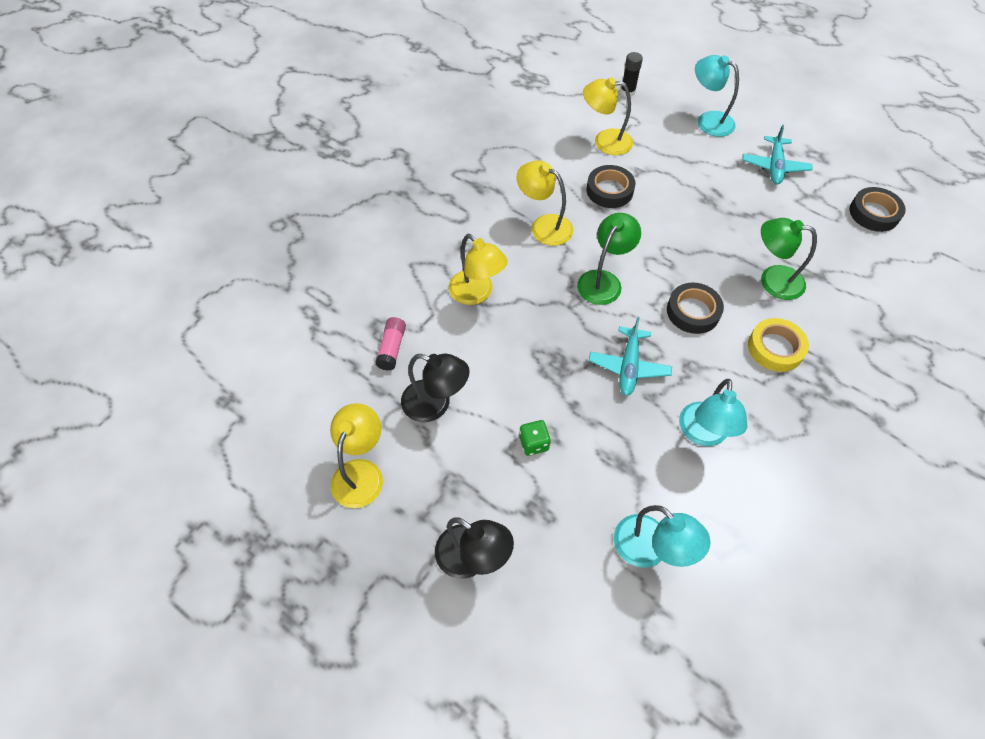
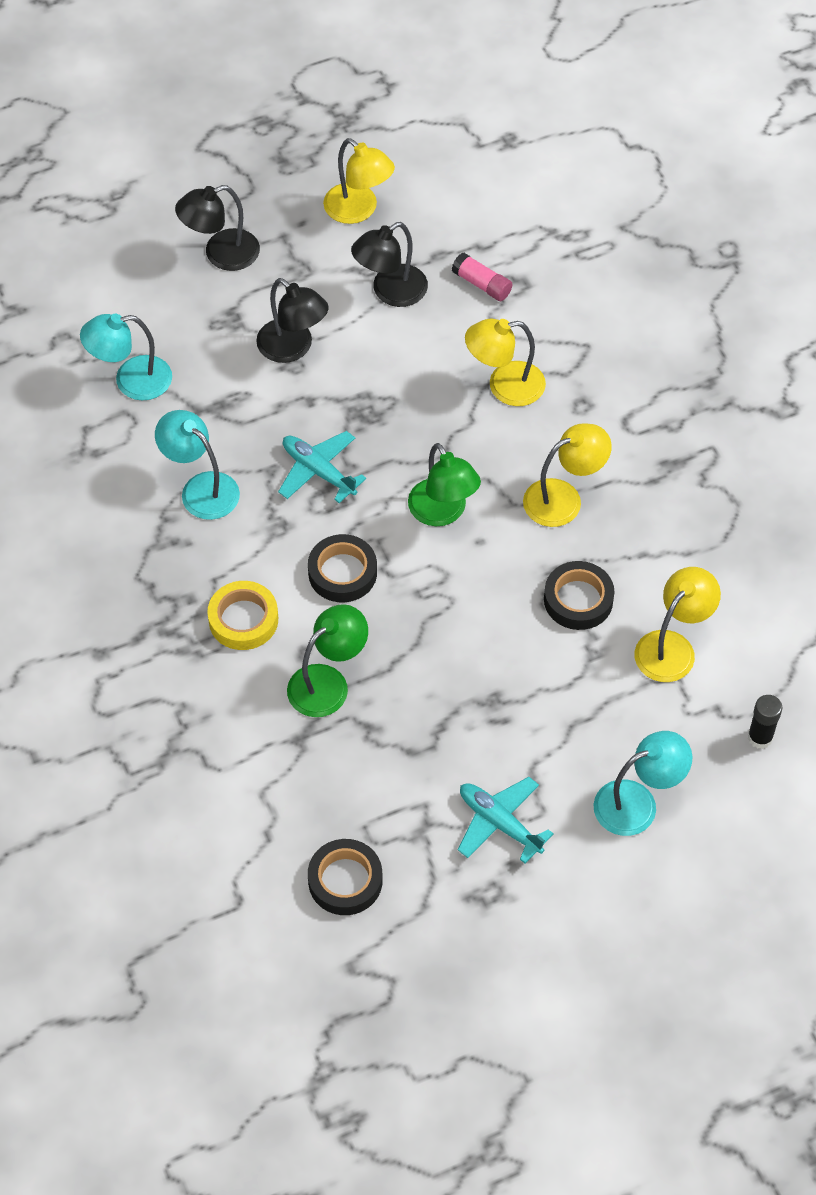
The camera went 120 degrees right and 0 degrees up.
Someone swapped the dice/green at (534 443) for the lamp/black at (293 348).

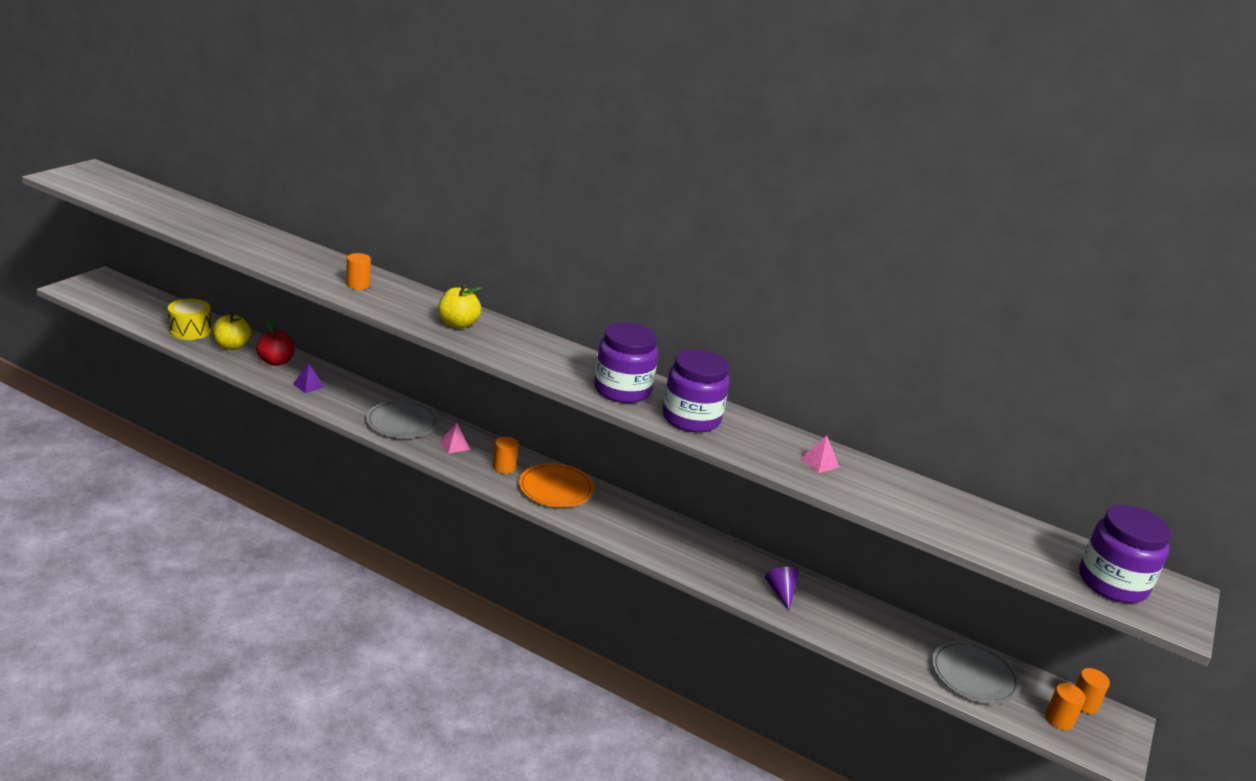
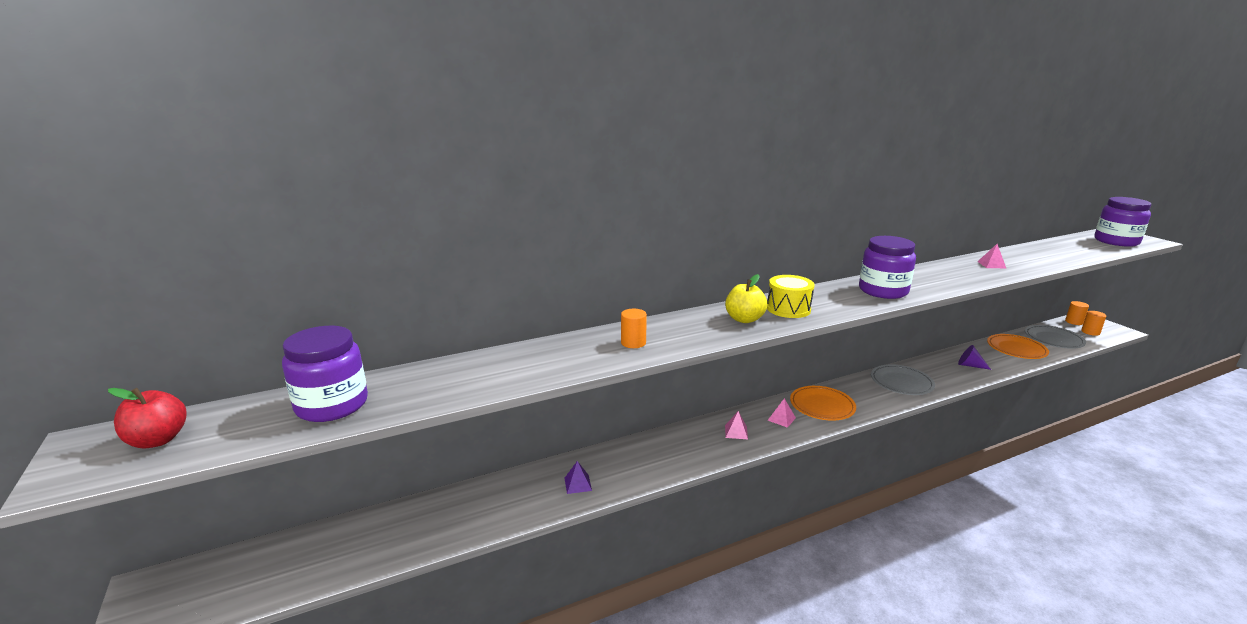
The camera went 50 degrees left and 5 degrees down.
Someone carried the apple/red from (276 361) to (158 440).
Someone carried the jar/purple from (691 418) to (332 405).
Someone carried the drum/yellow from (190 330) to (788 309).
Someone swapped the cylinder/orange at (504 467) for the pyramid/pink at (781 419).
Someone carried the plate/grey from (402 422) to (901 382).
Someone put down the plate/orange at (1016 349).
Someone took away the apple/yellow at (232 346).

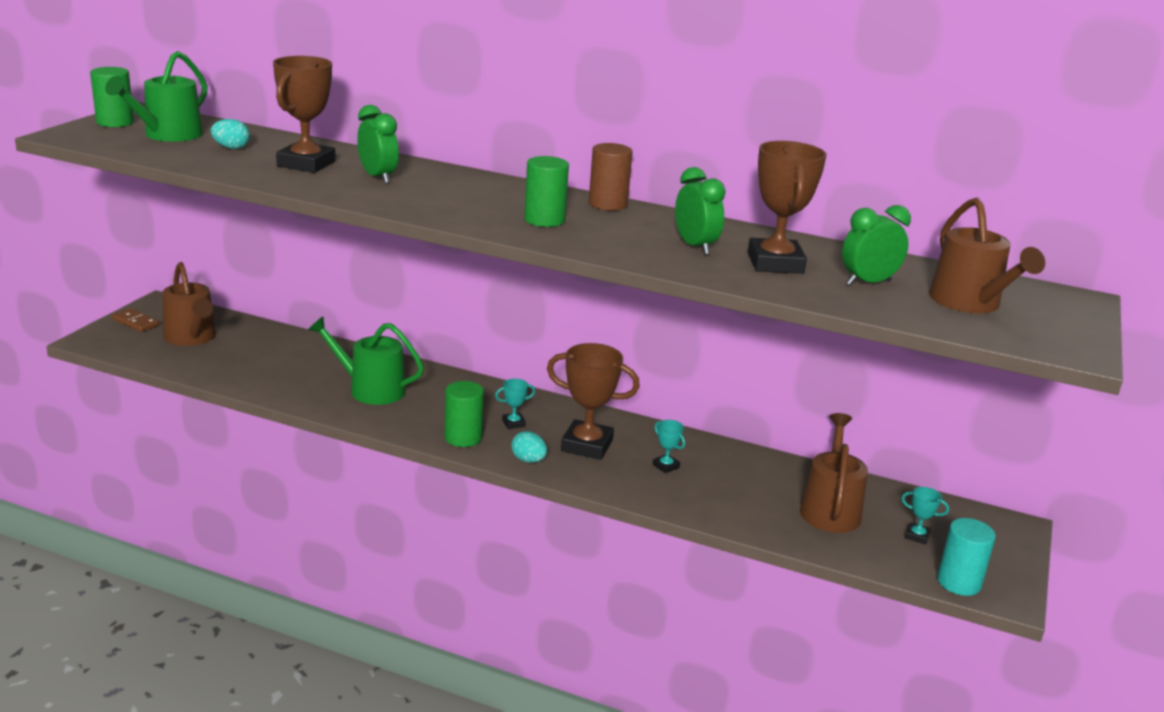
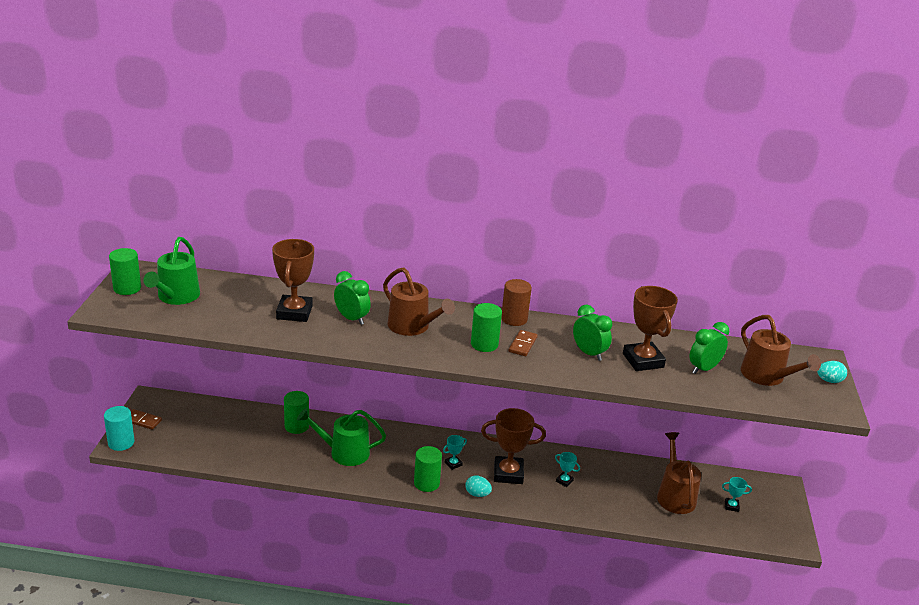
The camera went 15 degrees left and 5 degrees up.
Someone carried the cylinder/turquoise from (959 582) to (121 442).
Someone put down the cylinder/green at (296 426).
Someone carried the watering can/brown from (192 337) to (412 326).
Someone put down the domino/brown at (522 345).
Someone carried the egg/turquoise from (231 148) to (829 381).

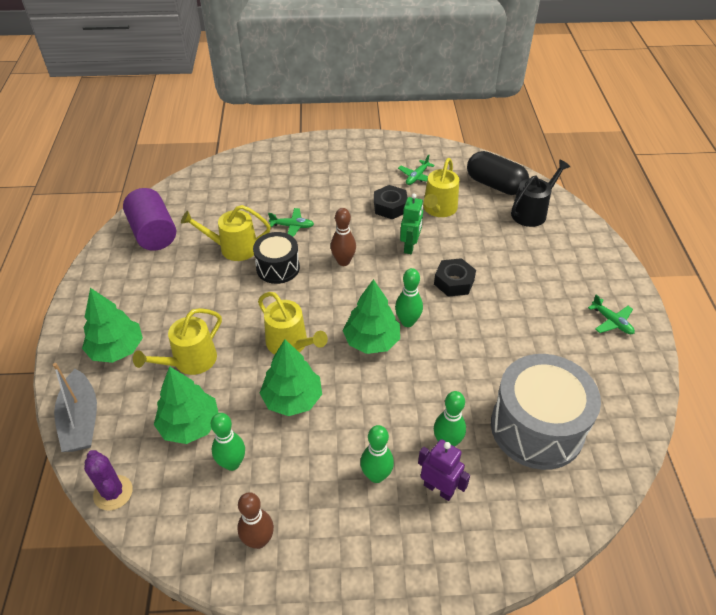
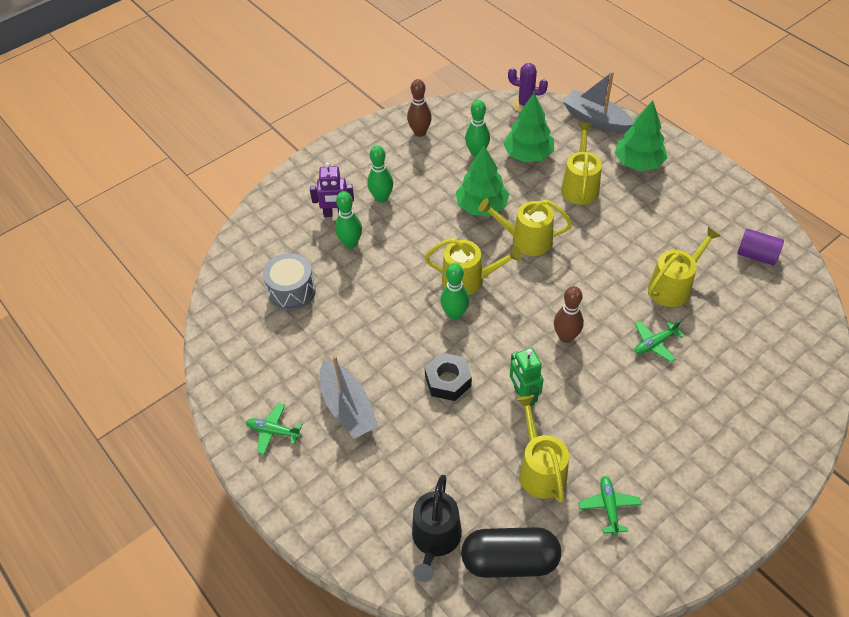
The camera went 145 degrees right and 5 degrees up.
Someone scaled the drum/grey at (537 427) by 0.57.
Someone put down the boat/grey at (348 407).
Someone swapped the tree/green at (371 341) for the watering can/yellow at (468 280).
Someone scaled the cylinder/purple at (153 233) by 0.62.
Someone took away the drum/black at (278 268).
Someone took away the nut/black at (390 207).

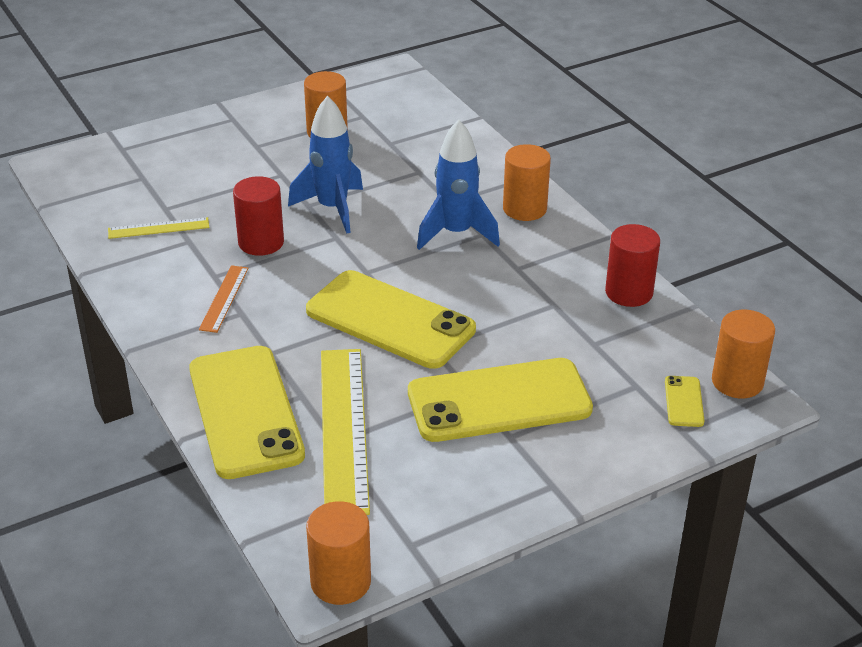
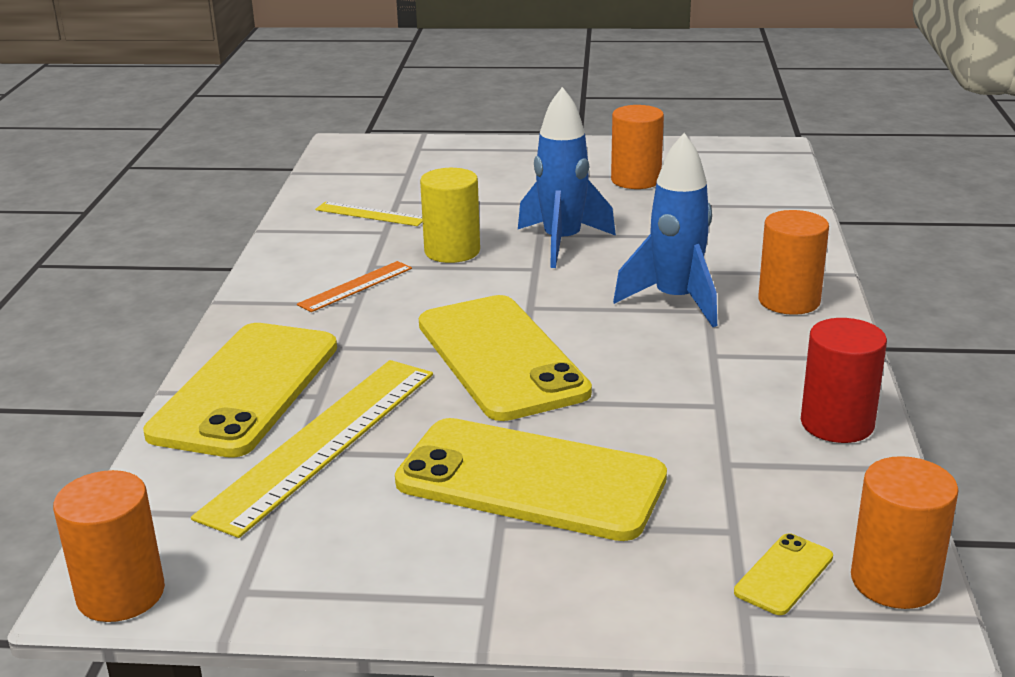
The camera went 35 degrees right and 10 degrees down.
Someone repainted the cylinder/red at (261 242), which became the cylinder/yellow at (452 251).

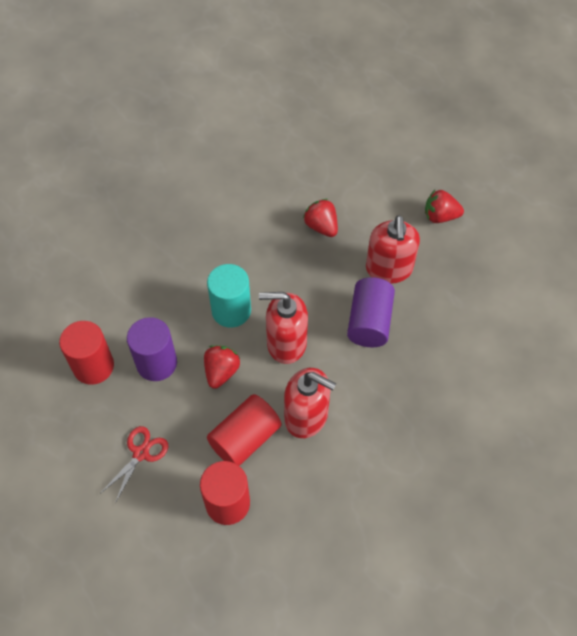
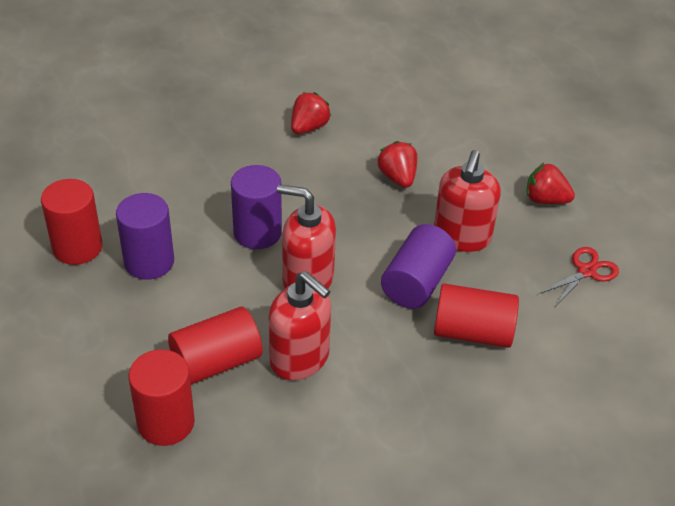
The camera went 15 degrees right and 15 degrees down.
Someone repainted the cylinder/turquoise at (231 311), which became the cylinder/purple at (257 233).
Someone carried the strawberry/red from (221 372) to (309 127).
Someone put down the cylinder/red at (472 332).
Someone carried the scissors/red from (141 453) to (586 271).

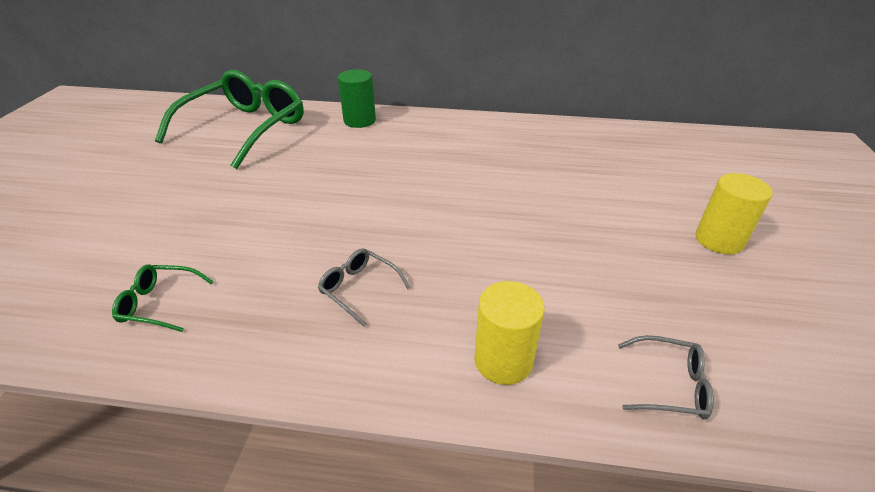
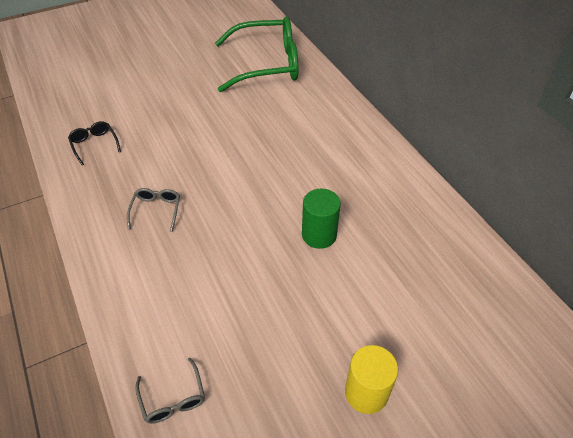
The camera went 55 degrees right and 10 degrees up.
Someone repainted the glasses/green at (159 303), which became the glasses/black at (94 144).
Someone carried the cylinder/green from (359 120) to (319 235).
Someone took away the cylinder/yellow at (503 360).

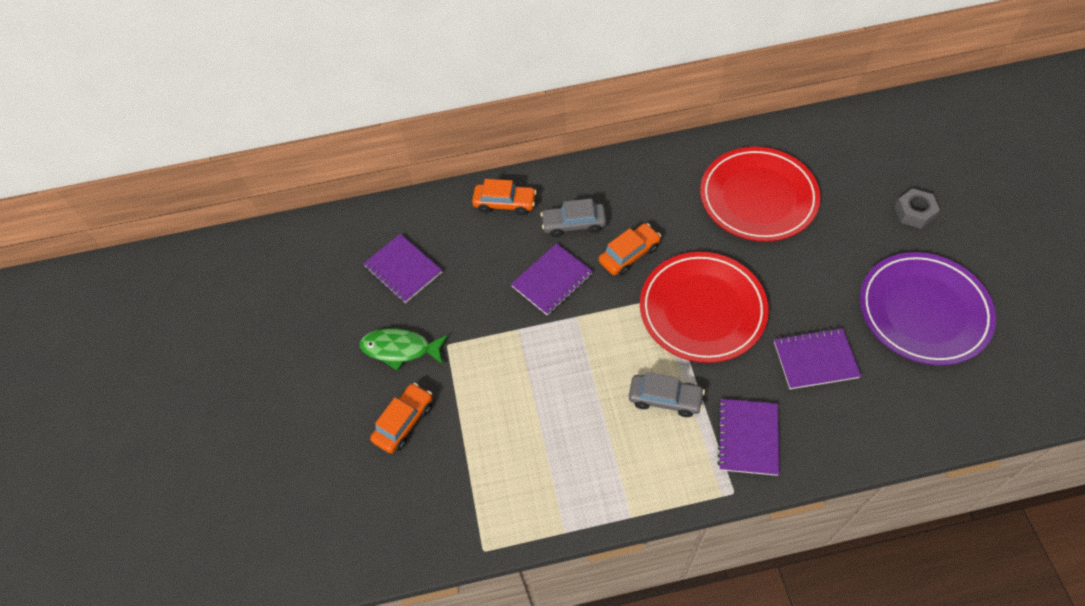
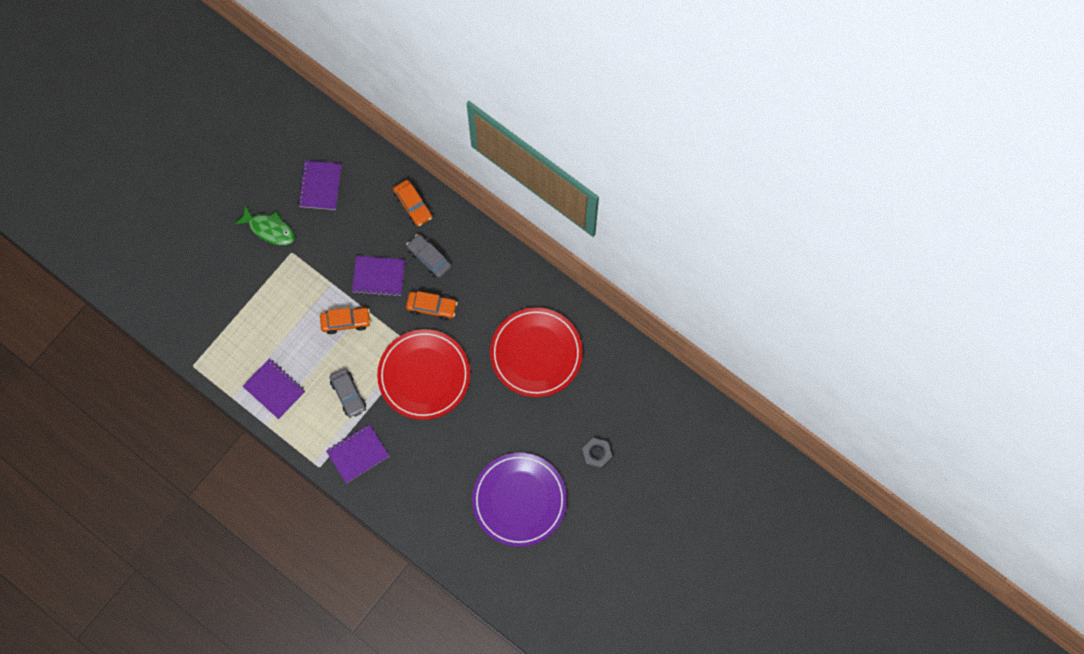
The camera went 45 degrees right and 15 degrees up.
Someone rotated the fish/green at (400 349) by 150 degrees clockwise.
Someone carried the notebook/purple from (815 359) to (274 389).
Someone carried the car/orange from (404 422) to (346 321).

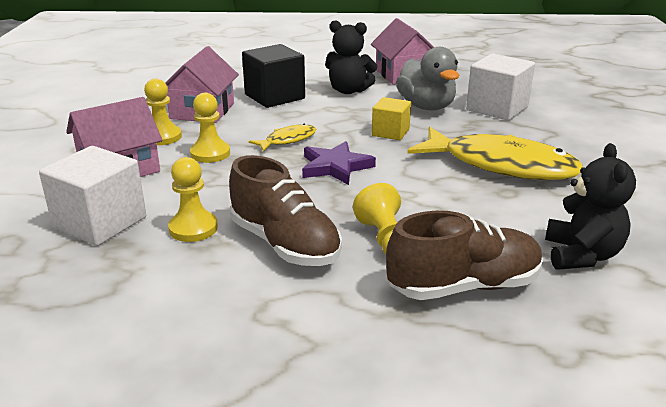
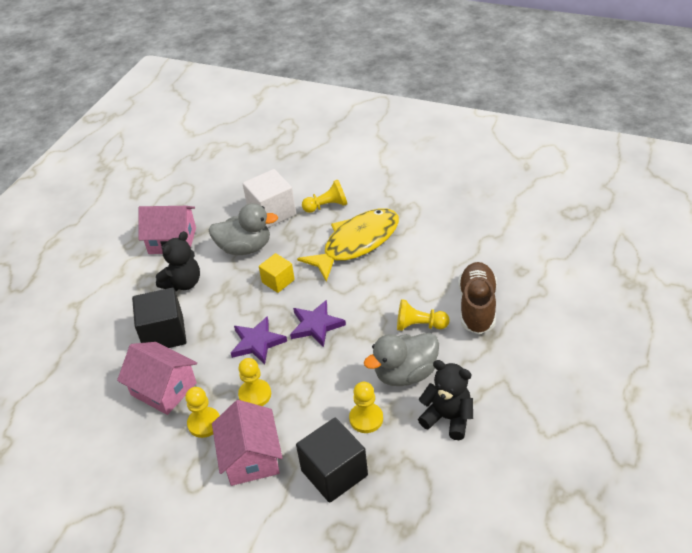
The camera went 65 degrees left and 15 degrees up.
Someone swapped the fish/yellow at (288 140) for the star/purple at (257 342).
Someone repainted the cube/white at (100 222), which became the cube/black at (334 473).
Someone put down the pawn/yellow at (327 206).
Someone swapped the shoe/brown at (284 244) for the duck/grey at (405 374).
Someone carried the teddy bear/black from (581 255) to (448 418).

